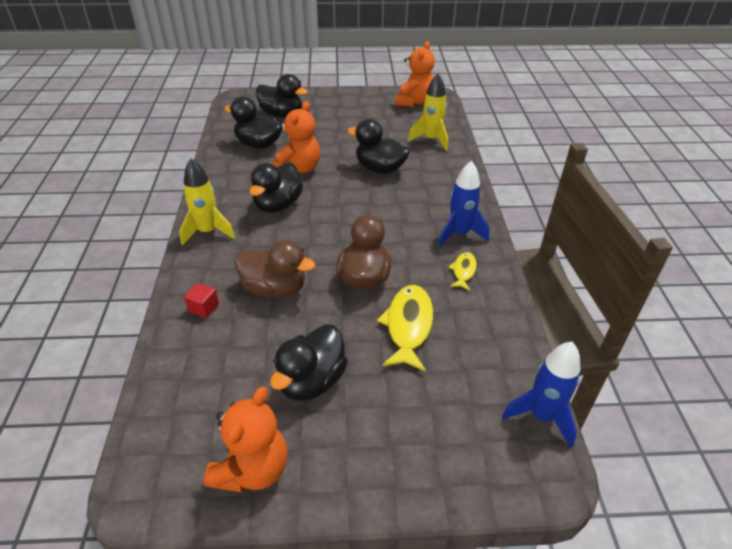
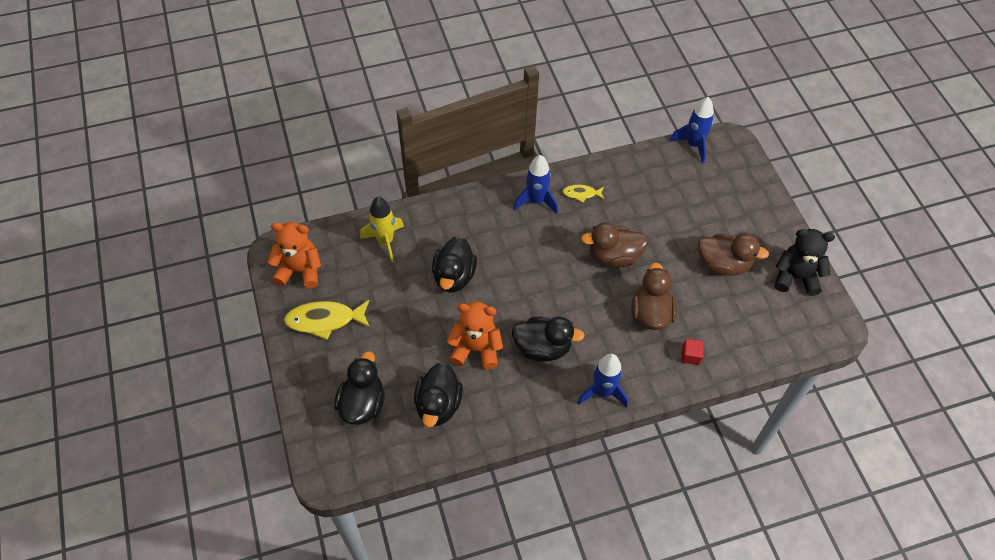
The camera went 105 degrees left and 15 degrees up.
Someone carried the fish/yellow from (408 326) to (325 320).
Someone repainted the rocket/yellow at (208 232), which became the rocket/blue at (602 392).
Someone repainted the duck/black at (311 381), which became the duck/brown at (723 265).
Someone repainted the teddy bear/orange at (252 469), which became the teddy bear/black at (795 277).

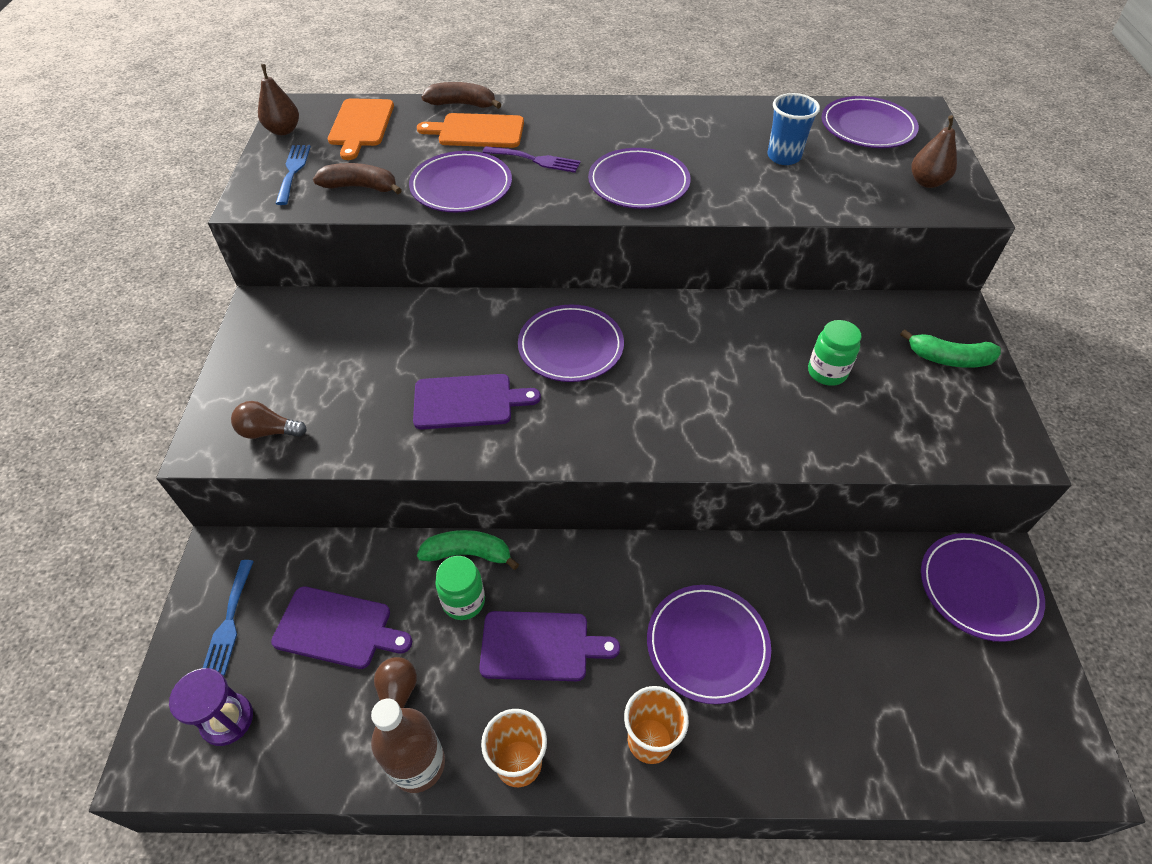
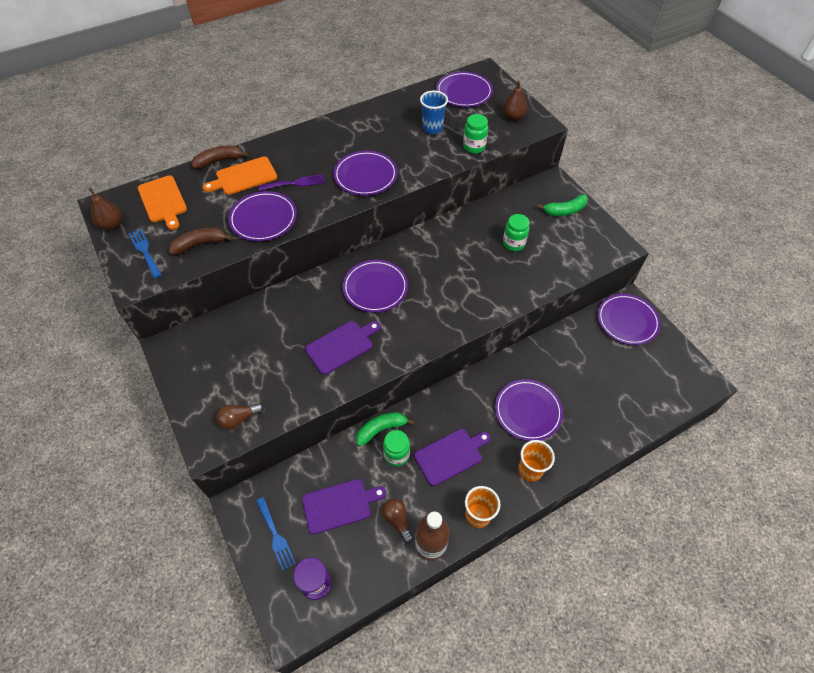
The camera went 30 degrees left and 5 degrees up.
Someone put down the jar/green at (474 147).

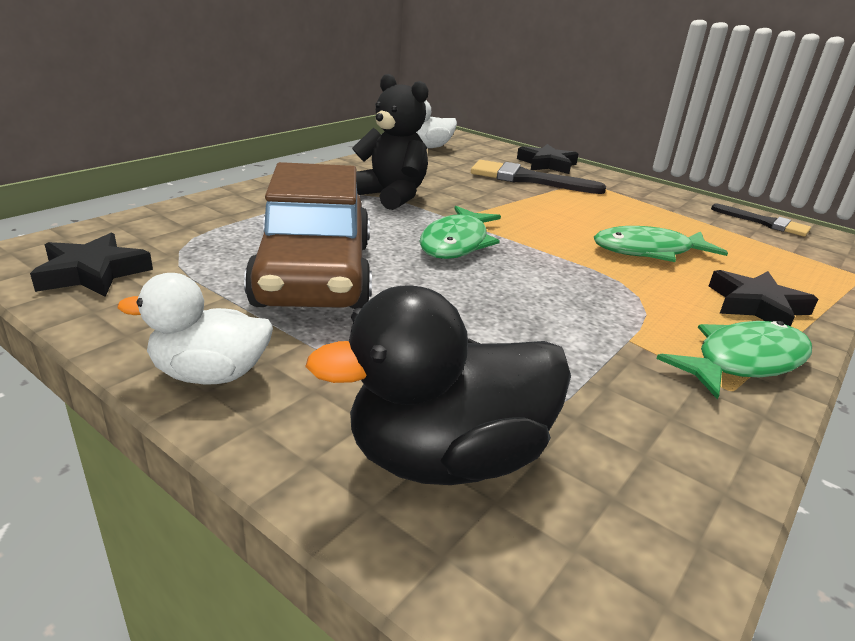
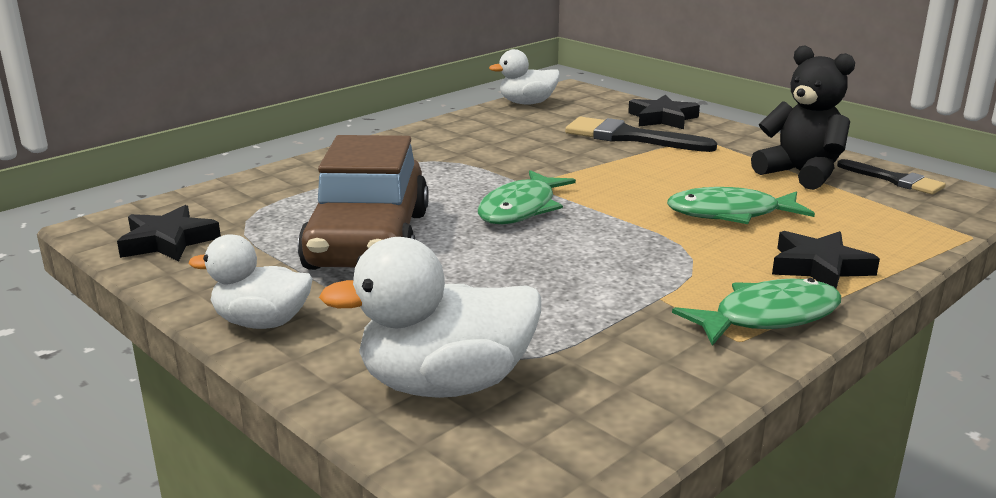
The camera went 10 degrees right and 5 degrees down.
Someone repainted the duck/black at (446 457), which became the duck/white at (445 384).
Someone carried the teddy bear/black from (390 196) to (801 174).

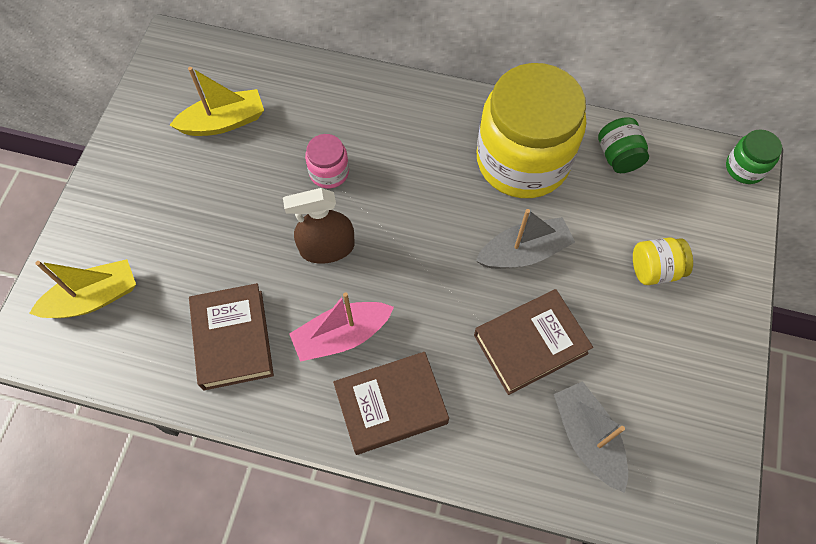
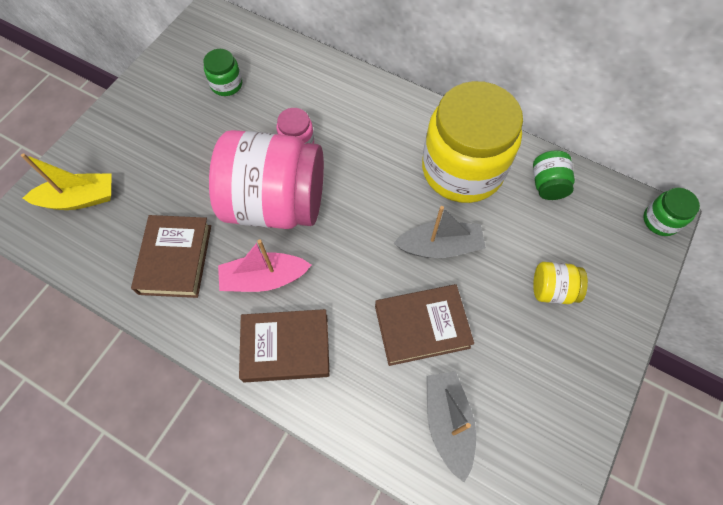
The camera went 15 degrees right and 0 degrees up.
Someone swapped the boat/yellow at (224 122) for the jar/green at (226 84).
Someone swapped the spray bottle/brown at (327 248) for the jar/pink at (275 203).

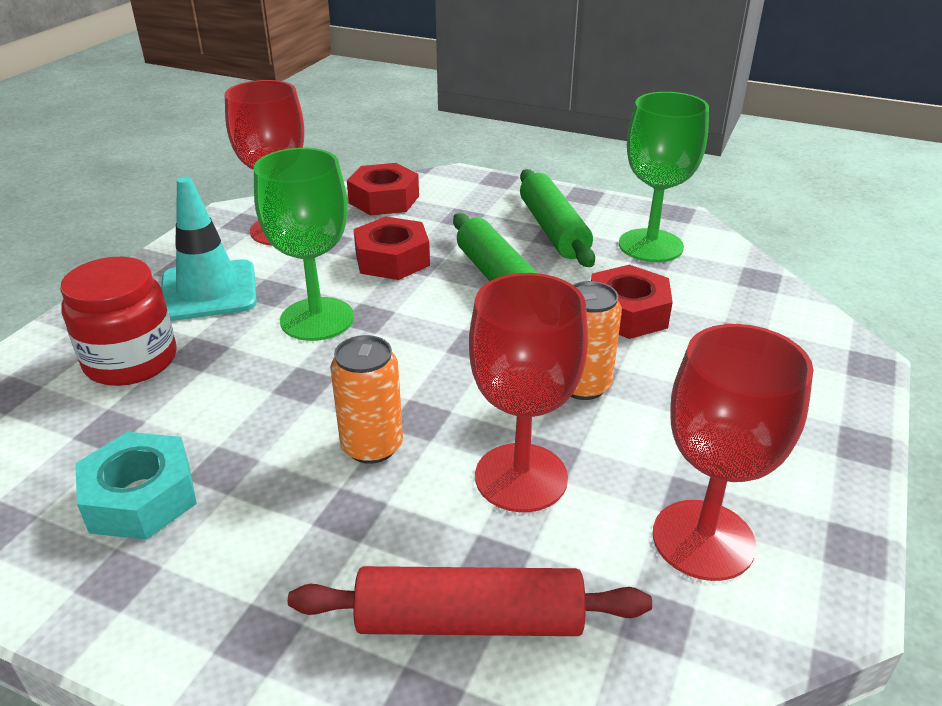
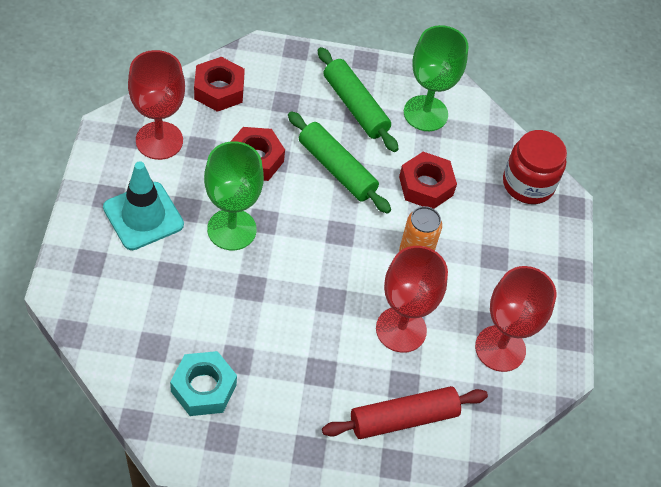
The camera went 25 degrees left and 20 degrees up.
Someone carried the jar/red from (131 361) to (528 184).
Someone took away the can/orange at (372 446).

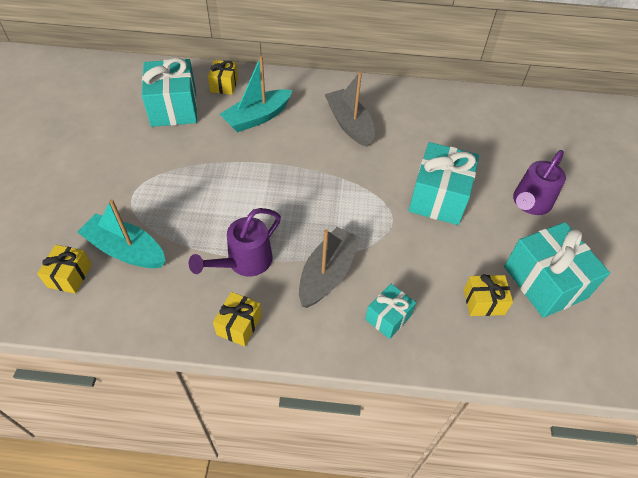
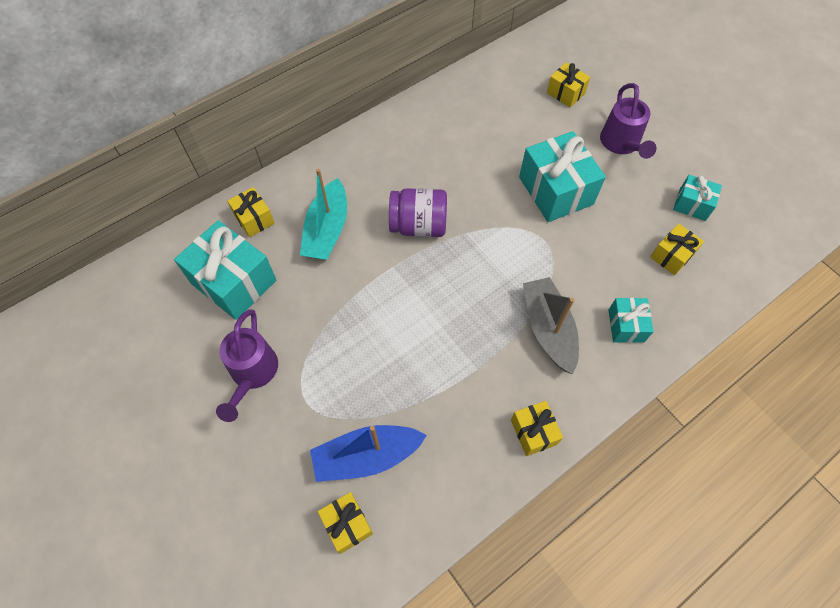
The camera went 40 degrees left and 10 degrees up.
Someone carried the watering can/purple from (244 262) to (252 374).
Someone repainted the boat/turquoise at (126 250), which became the boat/blue at (367 456).
Someone put down the jar/purple at (418 225).
Someone put down the gift/yellow at (565 93).
Someone scaled the gift/turquoise at (544 282) by 0.53.
Someone took away the boat/grey at (349 124).

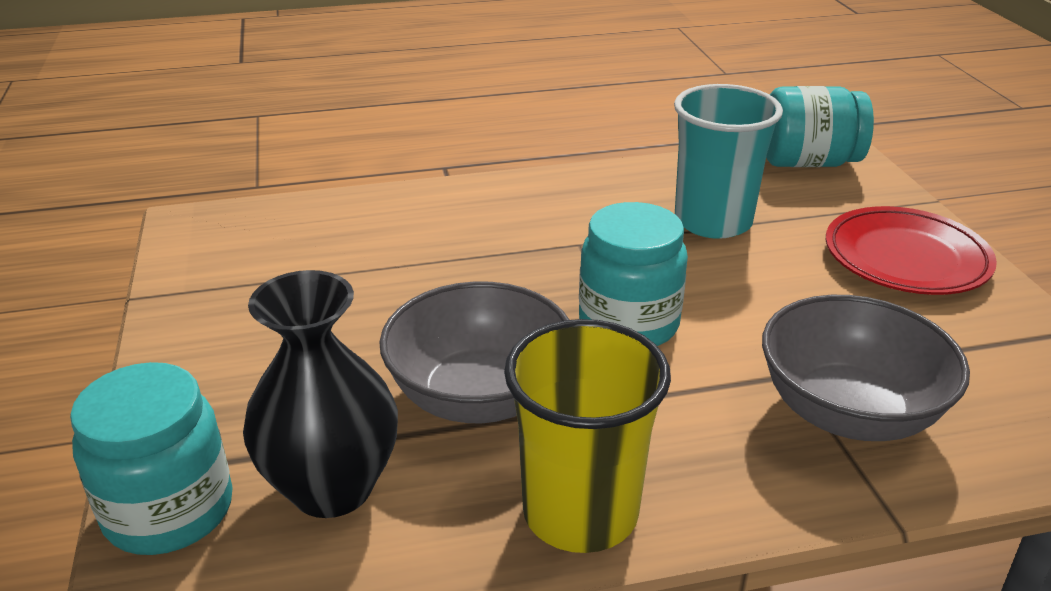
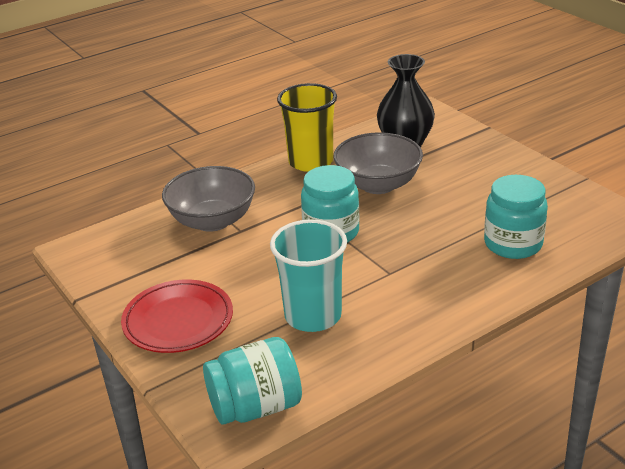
The camera went 160 degrees right and 0 degrees up.
Someone carried the jar/turquoise from (169 510) to (513 244).

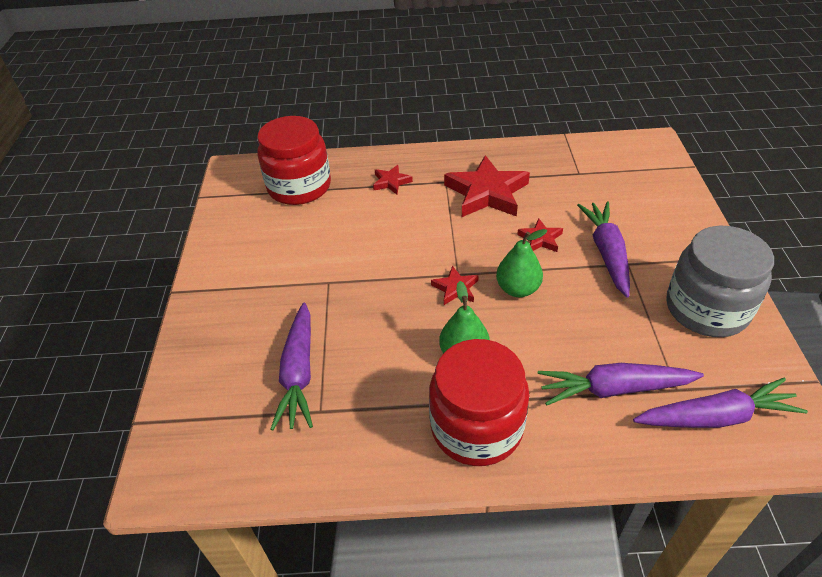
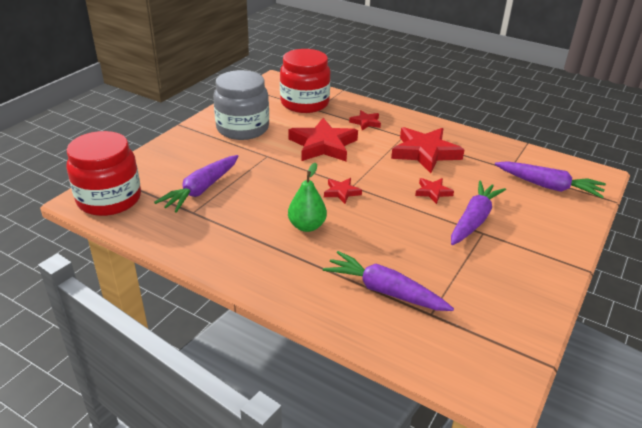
The camera went 30 degrees right and 10 degrees down.
Someone carried the jar/red from (476 427) to (109 199).
Someone carried the jar/grey from (706 309) to (242 128).
Someone put down the star/red at (323 145).
Someone carried the carrot/purple from (715 417) to (548 186).
Someone took away the pear/green at (518 289).

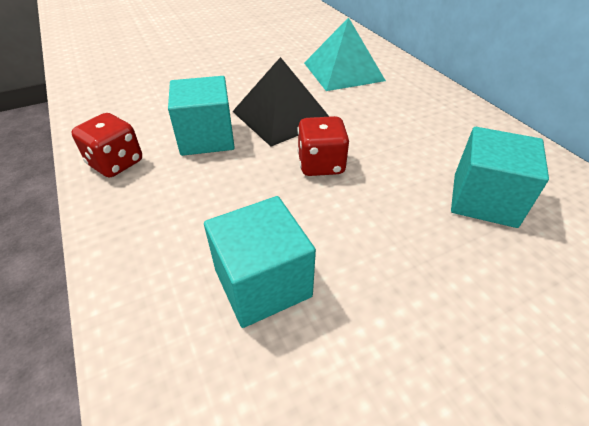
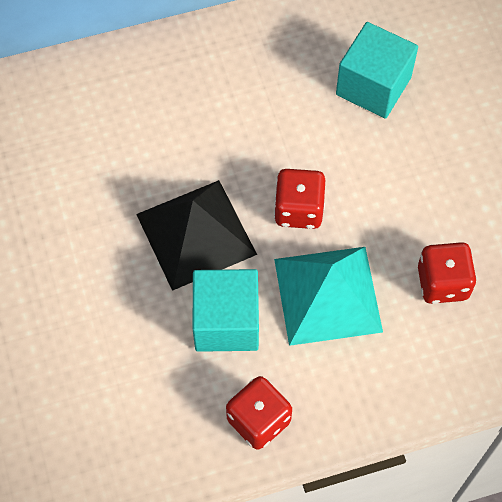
The camera went 80 degrees left and 20 degrees up.
Someone carried the pyramid/turquoise from (343 71) to (328 295).
Someone swapped the cube/turquoise at (262 283) for the dice/red at (442 283).

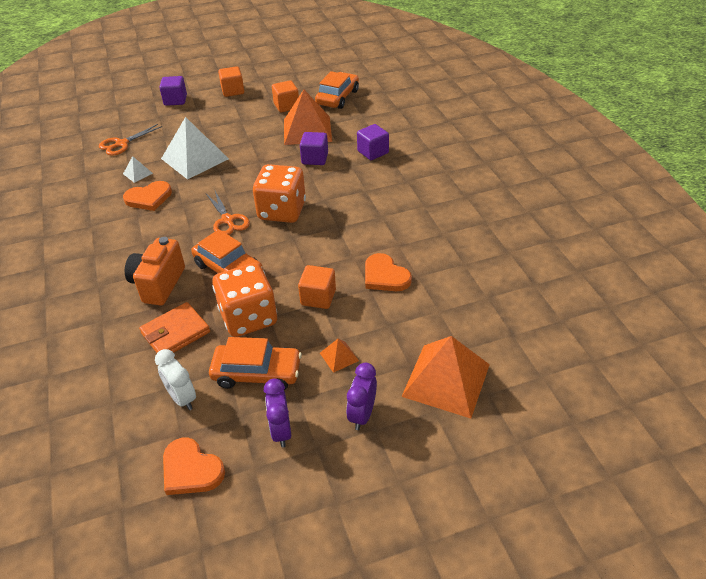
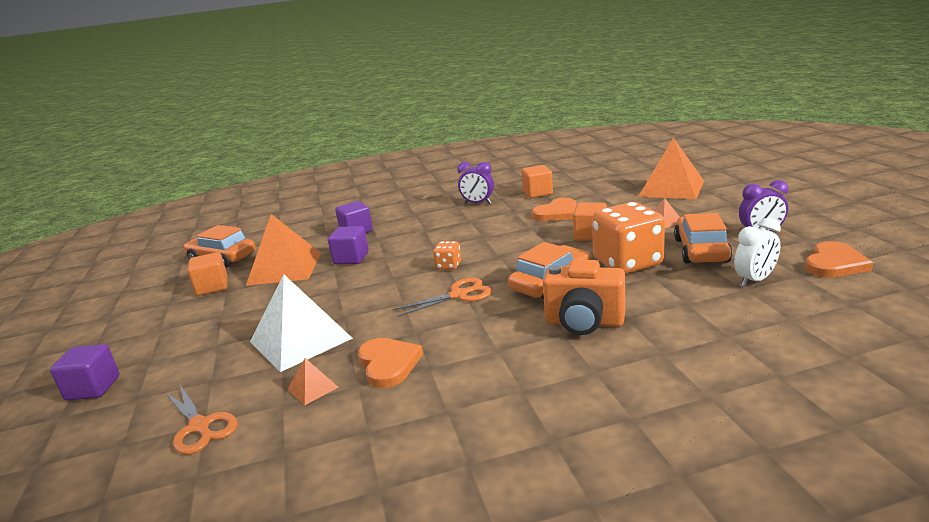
The camera went 85 degrees left and 20 degrees down.
Someone repainted the pyramid/white at (137 173), which became the pyramid/orange at (312 388).
Someone scaled the dice/orange at (282 211) by 0.45.
Someone carried the clock/purple from (362 414) to (478 203).
Someone carried the cube/orange from (233 91) to (537 193).
Someone took away the wallet/orange at (175 333).

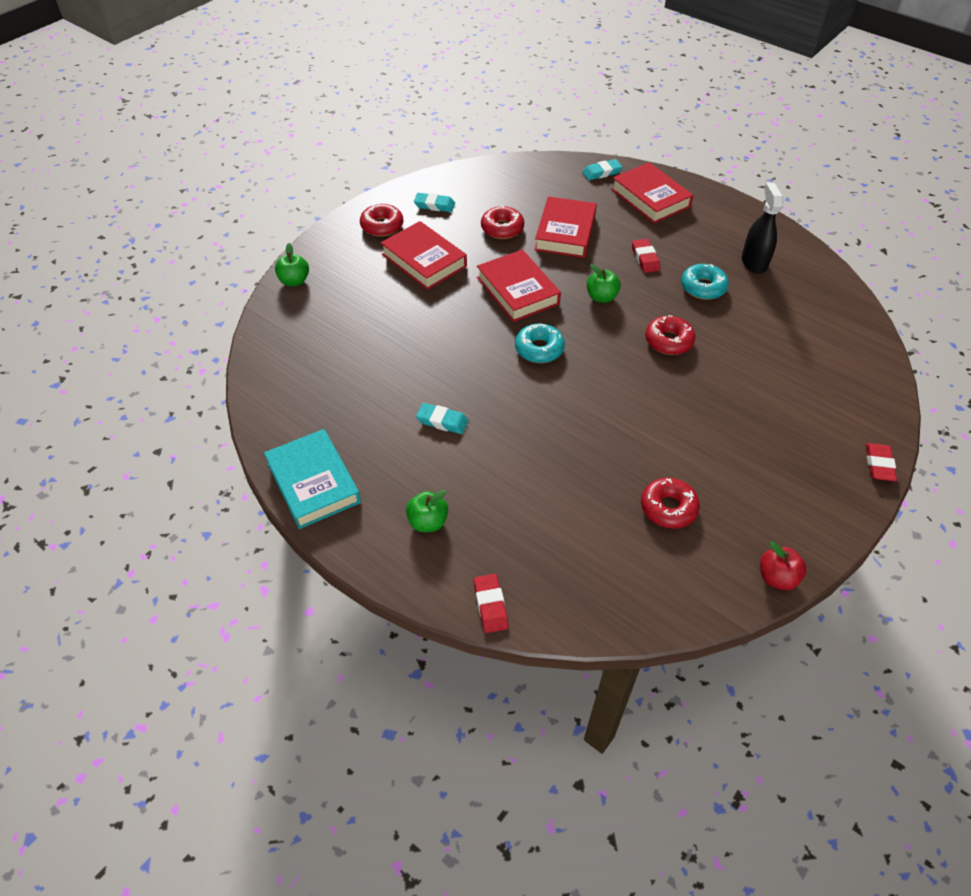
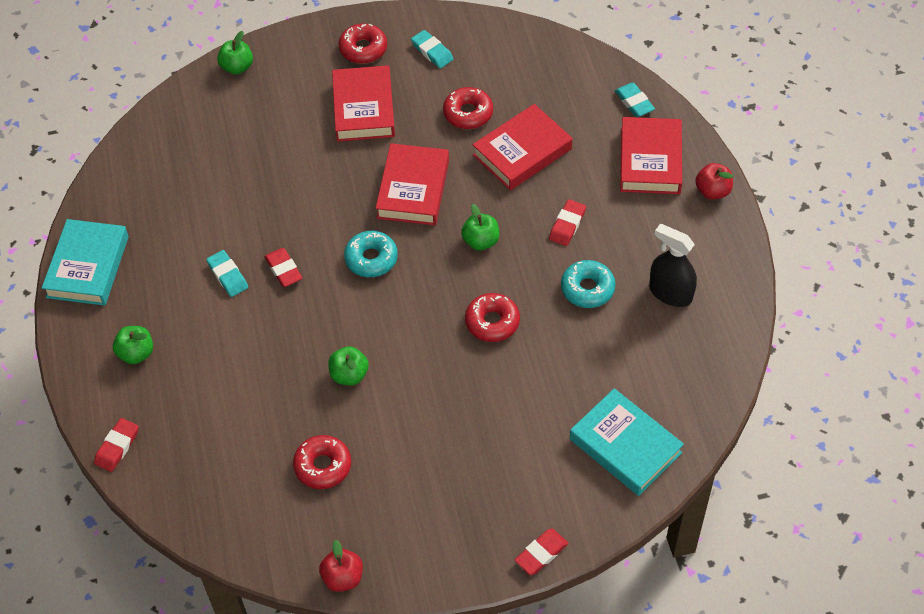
The camera went 40 degrees right and 5 degrees up.
Someone put down the eraser/red at (283 269).
Someone put down the apple/green at (349 375).
Someone put down the book/turquoise at (625 446).
Someone rotated the eraser/turquoise at (601 172) by 45 degrees clockwise.
Someone rotated the spray bottle/black at (754 262) by 90 degrees counterclockwise.
Someone put down the apple/red at (712 191).

